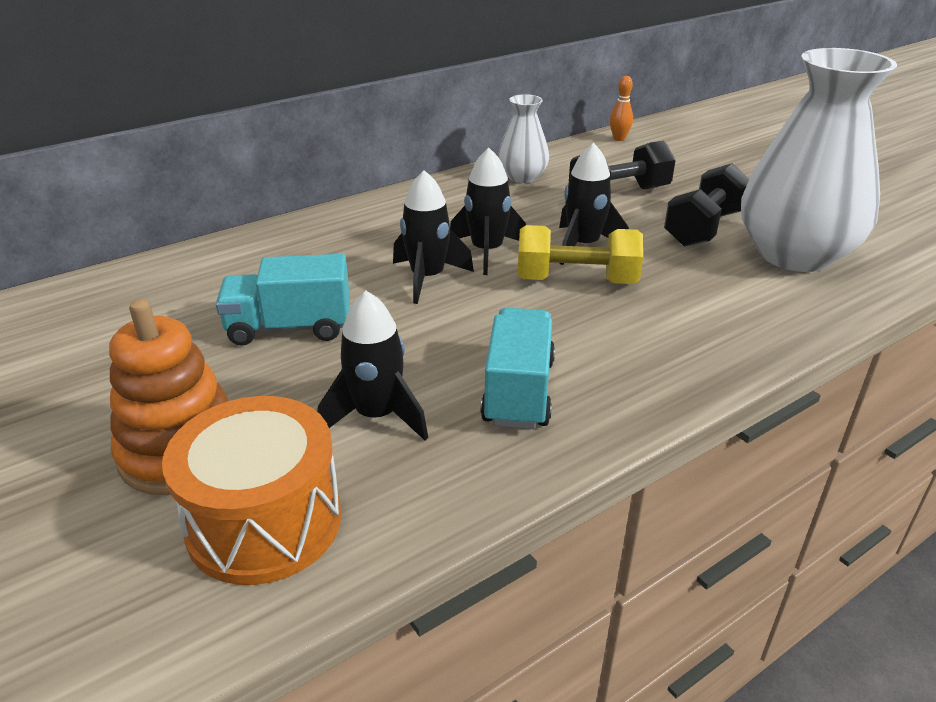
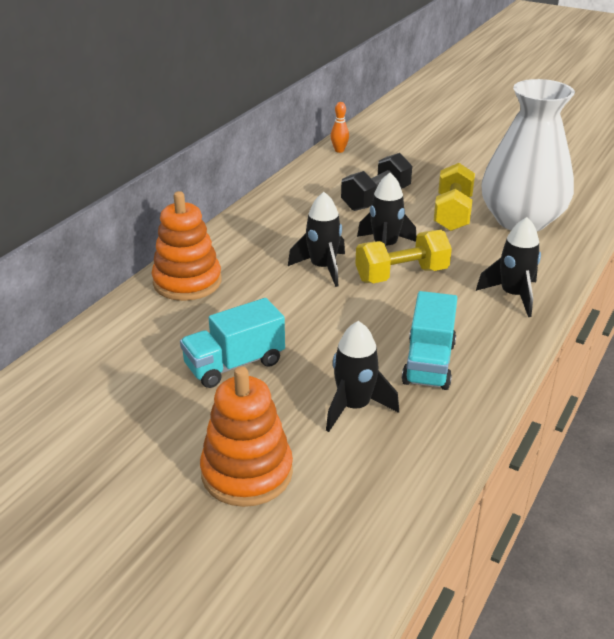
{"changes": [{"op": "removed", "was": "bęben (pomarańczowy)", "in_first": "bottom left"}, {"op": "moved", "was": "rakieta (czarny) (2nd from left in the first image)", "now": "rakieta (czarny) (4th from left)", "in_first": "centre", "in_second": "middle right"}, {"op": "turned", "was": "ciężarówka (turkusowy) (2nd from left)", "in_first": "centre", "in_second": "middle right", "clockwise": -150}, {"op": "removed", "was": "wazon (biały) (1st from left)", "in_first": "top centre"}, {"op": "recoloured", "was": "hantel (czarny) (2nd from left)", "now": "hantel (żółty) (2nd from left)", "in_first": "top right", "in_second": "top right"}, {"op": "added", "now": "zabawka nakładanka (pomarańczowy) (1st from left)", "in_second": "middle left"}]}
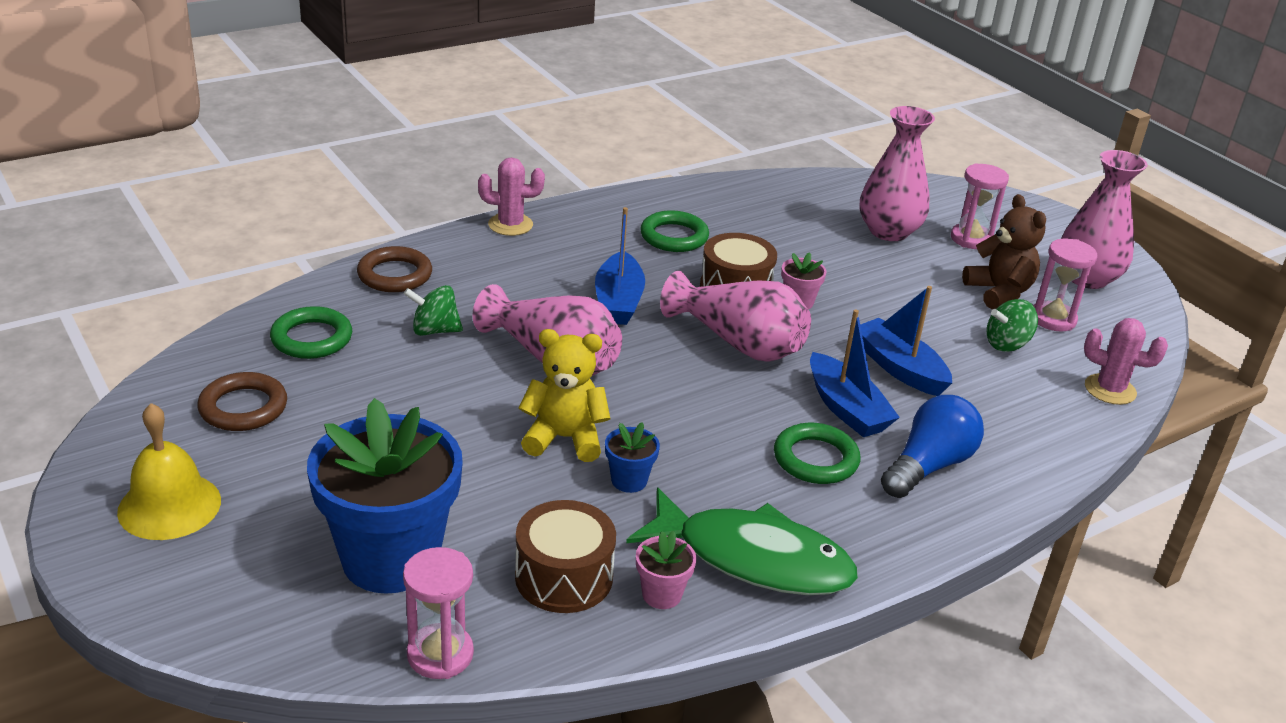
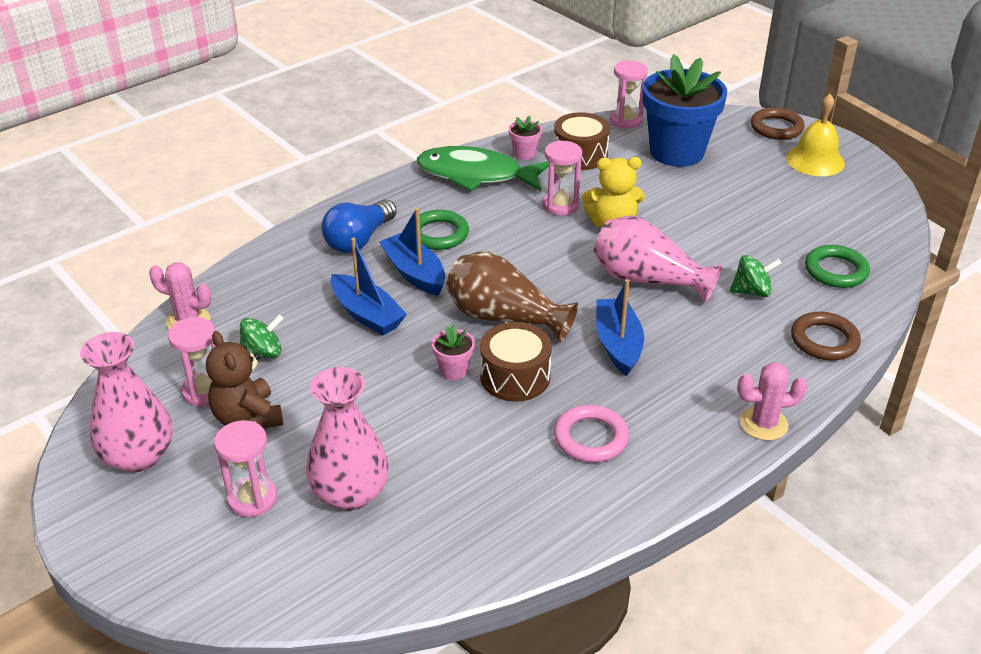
{"changes": [{"op": "moved", "was": "pierścień (brązowy) (1st from left)", "in_first": "middle left", "in_second": "top right"}, {"op": "replaced", "was": "doniczka (niebieski) (2nd from left)", "now": "klepsydra (różowy) (3rd from left)", "in_first": "centre", "in_second": "top centre"}, {"op": "recoloured", "was": "pierścień (zielony) (2nd from left)", "now": "pierścień (różowy)", "in_first": "top centre", "in_second": "centre"}, {"op": "recoloured", "was": "wazon (różowy) (2nd from left)", "now": "wazon (brązowy)", "in_first": "centre", "in_second": "centre"}]}
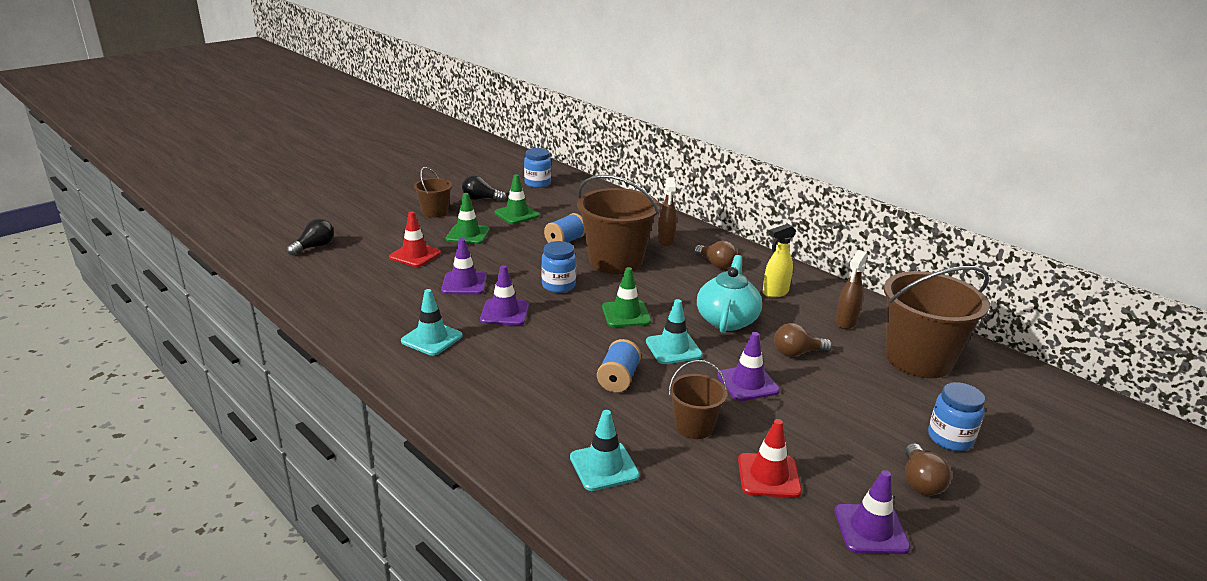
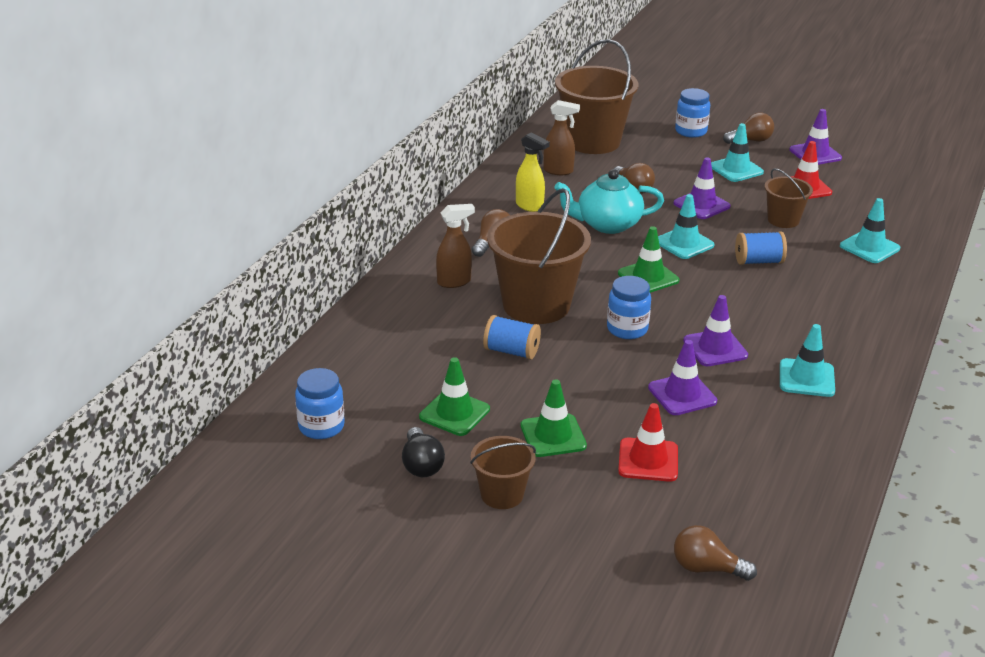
{"changes": [{"op": "recoloured", "was": "żarówka (czarny) (1st from left)", "now": "żarówka (brązowy) (3rd from left)", "in_first": "middle left", "in_second": "bottom right"}, {"op": "added", "now": "pachołek (turkusowy) (2nd from left)", "in_second": "top right"}]}
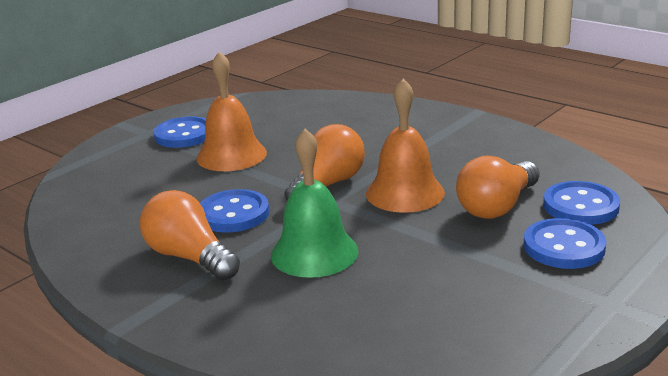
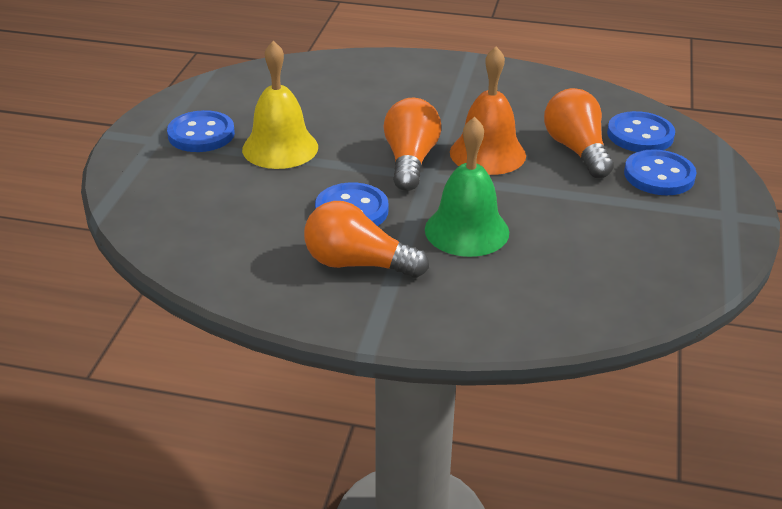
{"changes": [{"op": "recoloured", "was": "dzwonek (pomarańczowy) (1st from left)", "now": "dzwonek (żółty)", "in_first": "top centre", "in_second": "top centre"}, {"op": "turned", "was": "żarówka (pomarańczowy) (3rd from left)", "in_first": "middle right", "in_second": "top right", "clockwise": 150}]}
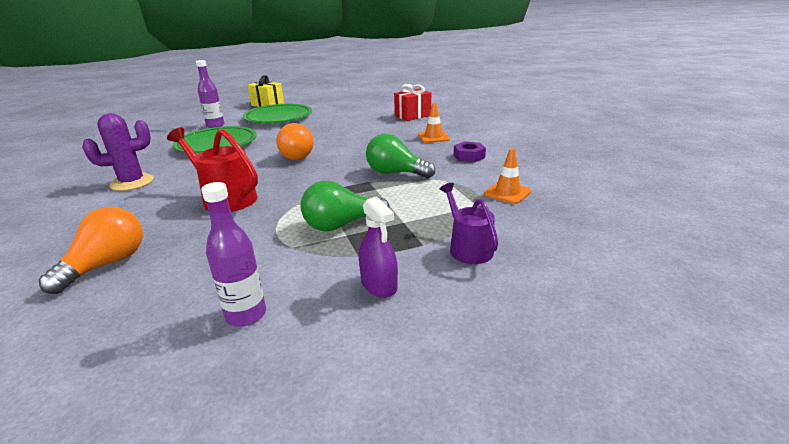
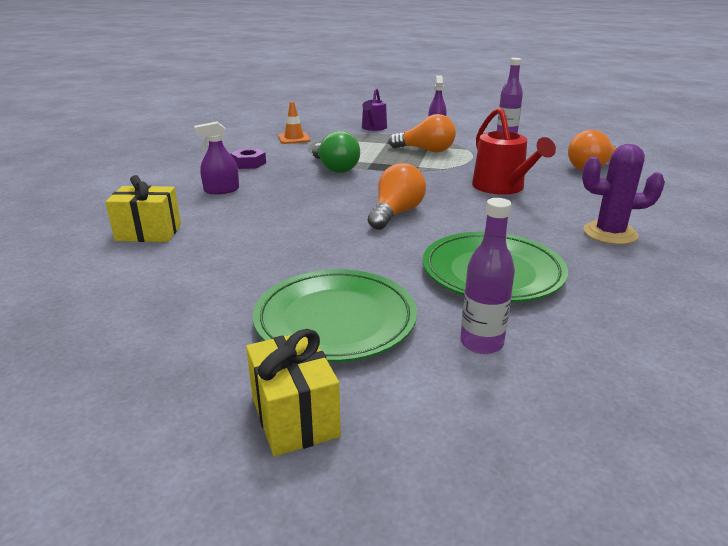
{"changes": [{"op": "recoloured", "was": "żarówka (zielony) (1st from left)", "now": "żarówka (pomarańczowy) (2nd from left)", "in_first": "centre", "in_second": "top centre"}, {"op": "recoloured", "was": "prezent (czerwony)", "now": "prezent (żółty) (1st from left)", "in_first": "top centre", "in_second": "middle left"}, {"op": "replaced", "was": "pachołek (pomarańczowy) (1st from left)", "now": "spryskiwacz (fioletowy) (1st from left)", "in_first": "top centre", "in_second": "top left"}]}
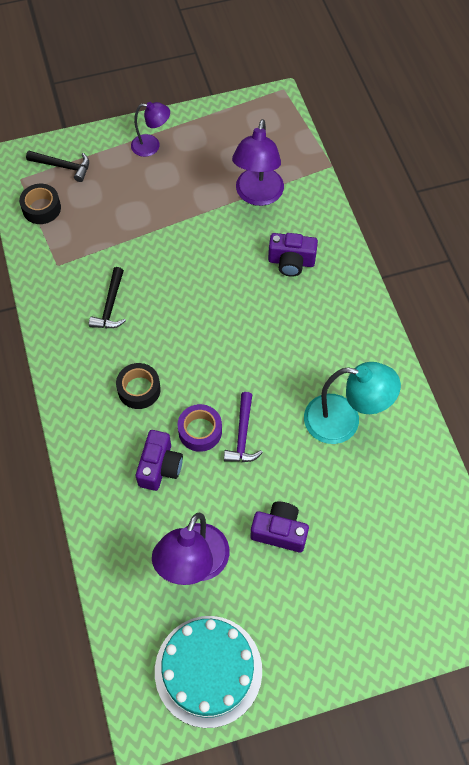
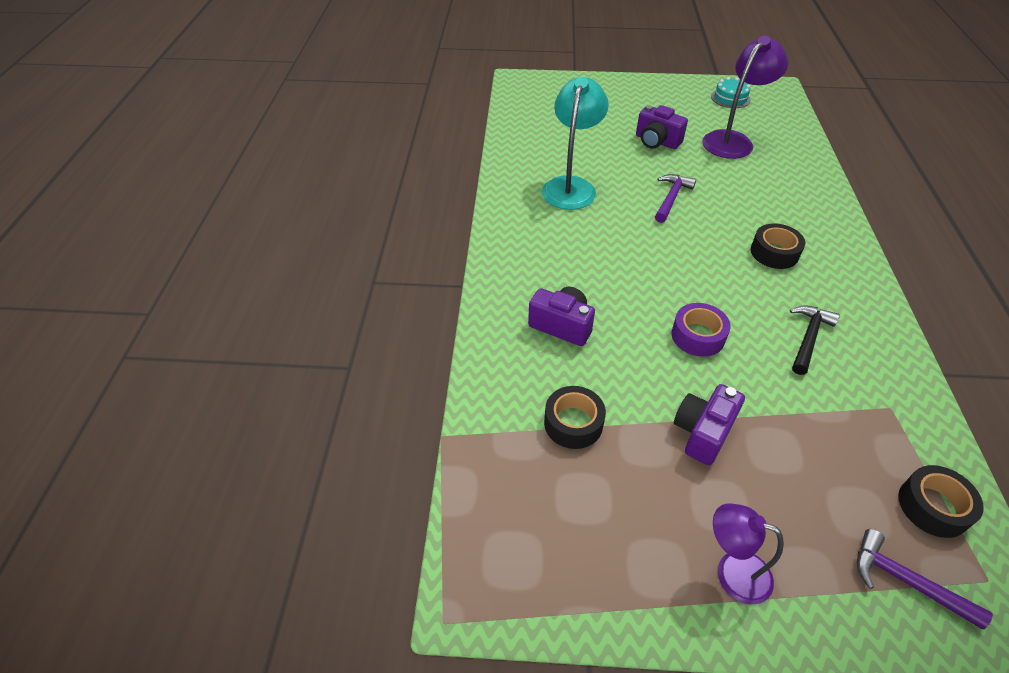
{"changes": [{"op": "recoloured", "was": "młotek (czarny) (1st from left)", "now": "młotek (fioletowy) (2nd from left)", "in_first": "top left", "in_second": "bottom right"}, {"op": "moved", "was": "aparat fotograficzny (fioletowy) (1st from left in the first image)", "now": "aparat fotograficzny (fioletowy) (3rd from left)", "in_first": "centre", "in_second": "middle right"}, {"op": "resized", "was": "tort (turkusowy)", "in_first": "bottom centre", "in_second": "top right", "ratio": 0.5}, {"op": "moved", "was": "taśma klejąca (fioletowy)", "in_first": "centre", "in_second": "middle right"}, {"op": "replaced", "was": "lampka (fioletowy) (3rd from left)", "now": "taśma klejąca (czarny) (1st from left)", "in_first": "top centre", "in_second": "centre"}, {"op": "turned", "was": "lampka (turkusowy)", "in_first": "middle right", "in_second": "top centre", "clockwise": 75}]}
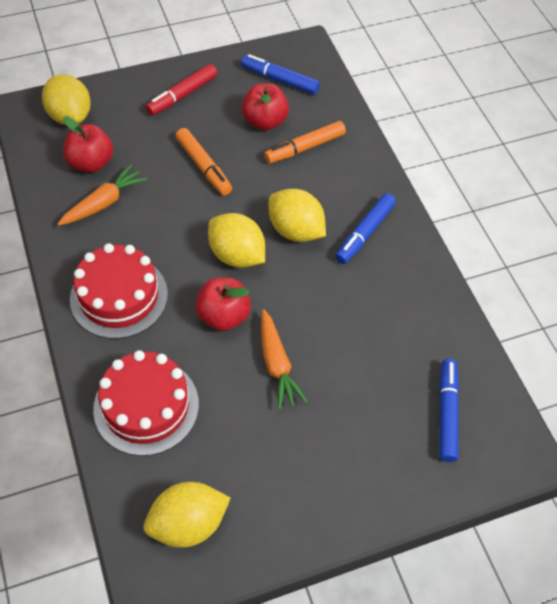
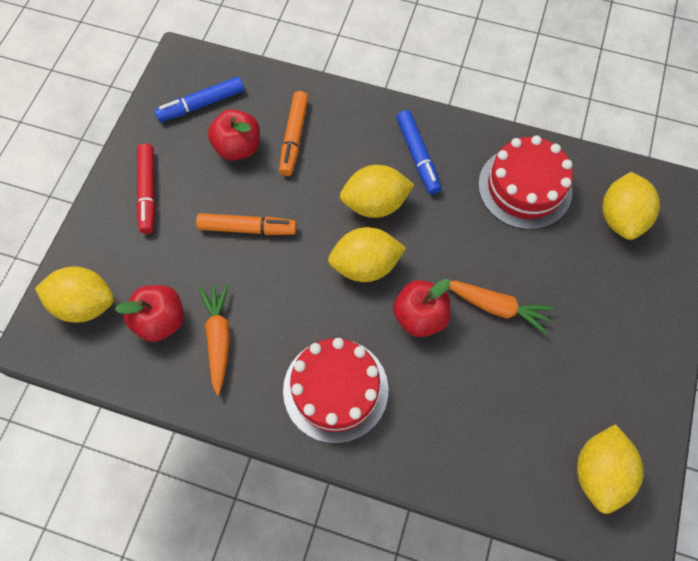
{"changes": [{"op": "moved", "was": "tort (czerwony) (2nd from left)", "in_first": "bottom left", "in_second": "top right"}, {"op": "replaced", "was": "flamaster (niebieski) (3rd from left)", "now": "cytryna (żółty) (5th from left)", "in_first": "bottom right", "in_second": "middle right"}]}
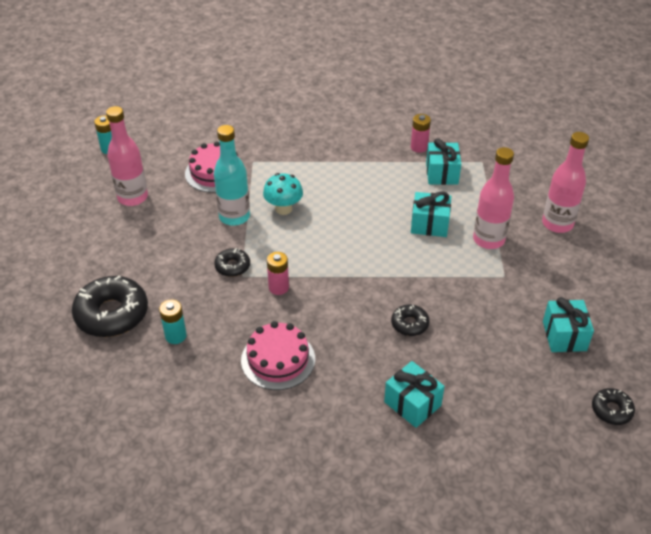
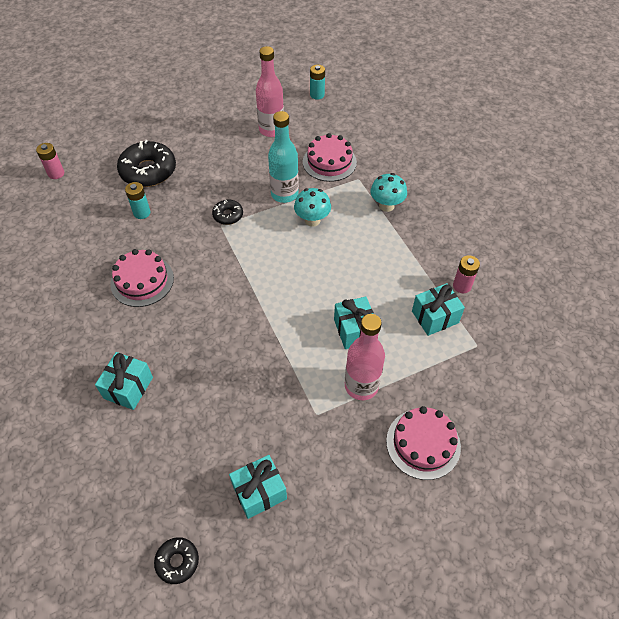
{"changes": [{"op": "moved", "was": "bateria (różowy) (1st from left)", "in_first": "centre", "in_second": "top left"}, {"op": "removed", "was": "donut (czarny) (3rd from left)", "in_first": "centre"}, {"op": "replaced", "was": "butelka (różowy) (3rd from left)", "now": "tort (różowy) (3rd from left)", "in_first": "middle right", "in_second": "bottom right"}, {"op": "added", "now": "grzyb (turkusowy) (2nd from left)", "in_second": "top centre"}]}
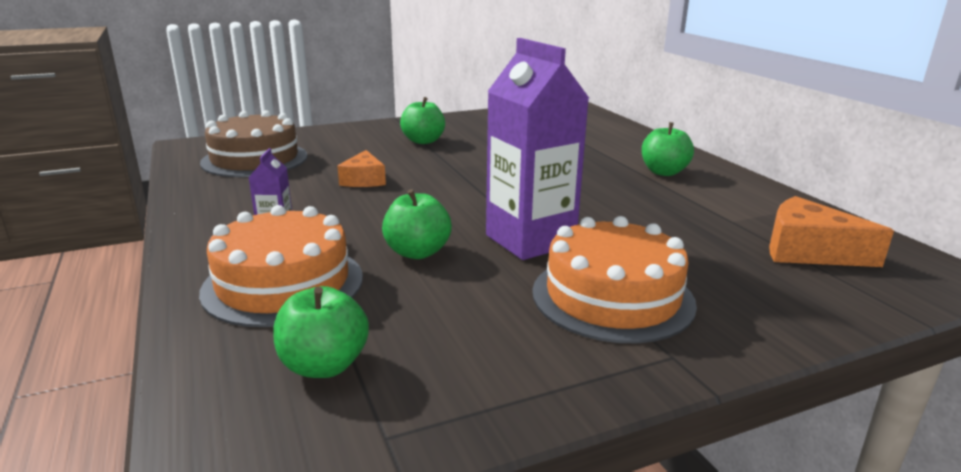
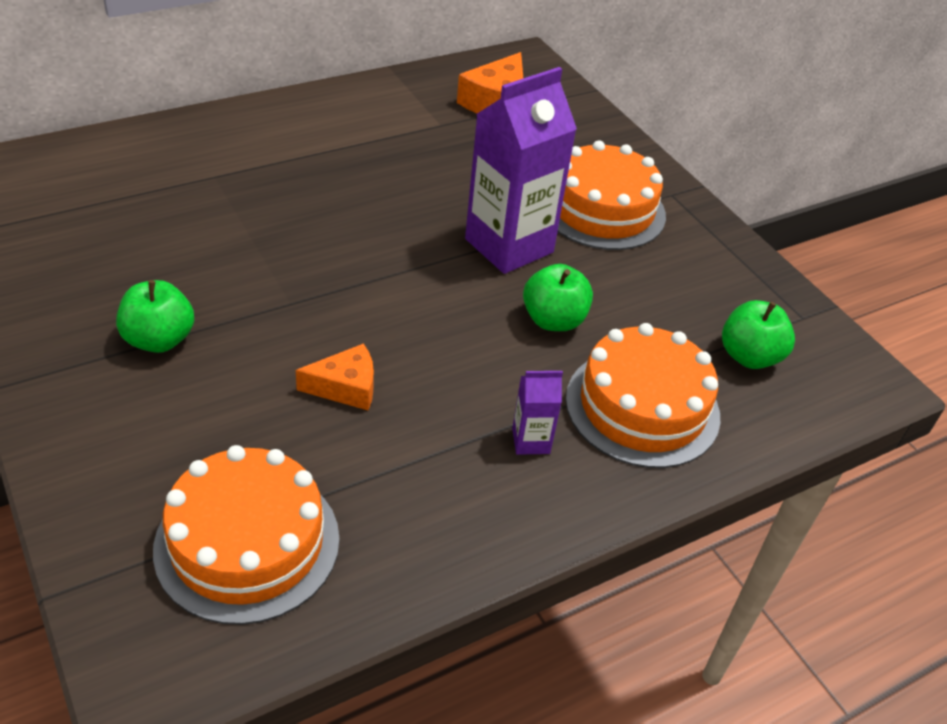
{"changes": [{"op": "recoloured", "was": "tort (brązowy)", "now": "tort (pomarańczowy) (1st from left)", "in_first": "top left", "in_second": "bottom left"}, {"op": "removed", "was": "jabłko (zielony) (4th from left)", "in_first": "top right"}]}
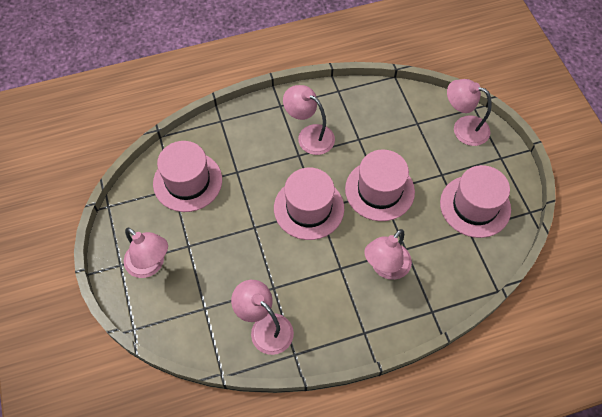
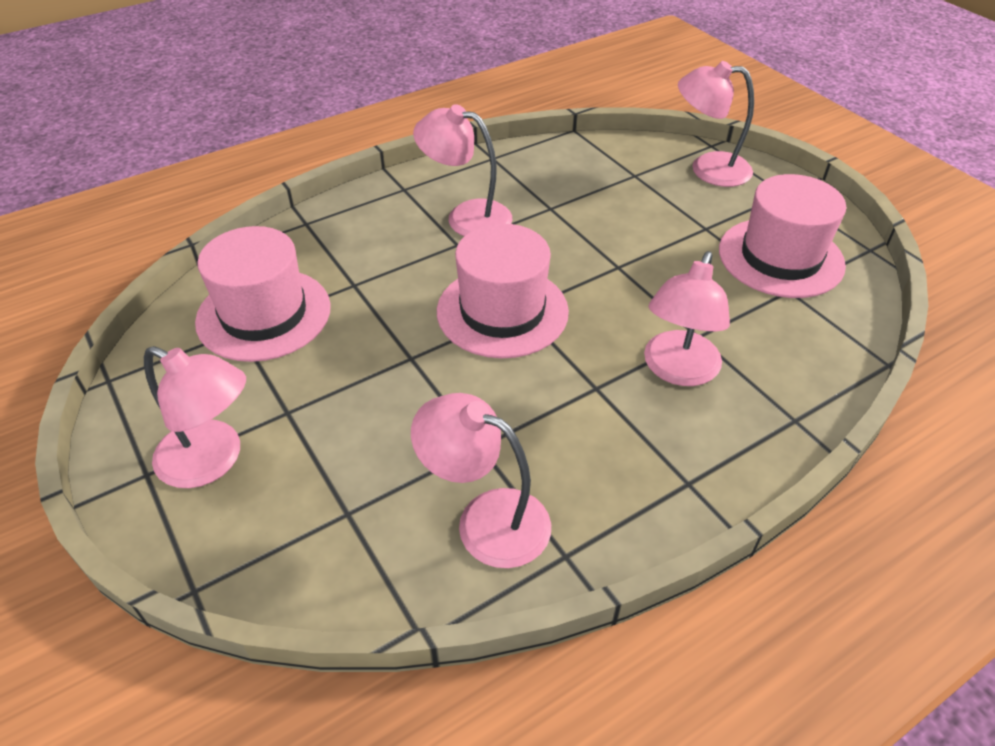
{"changes": [{"op": "removed", "was": "kapelusz (różowy) (3rd from left)", "in_first": "centre"}]}
